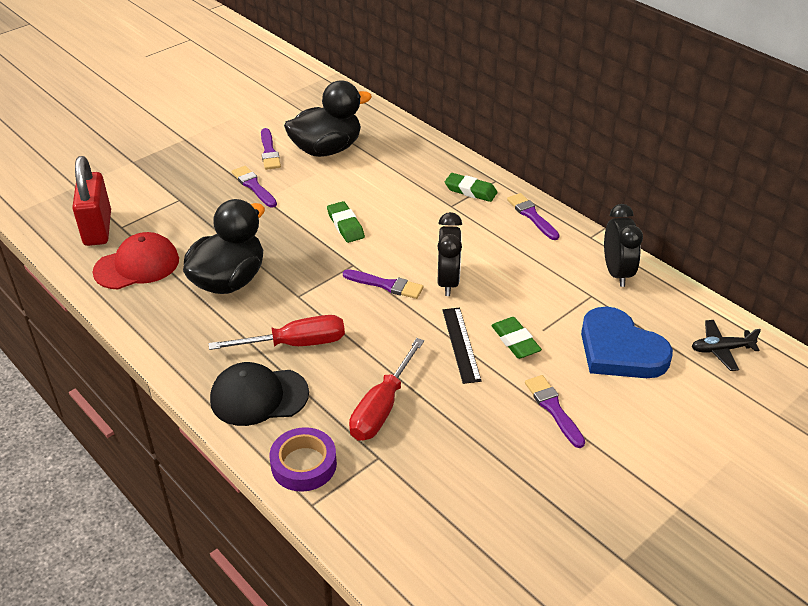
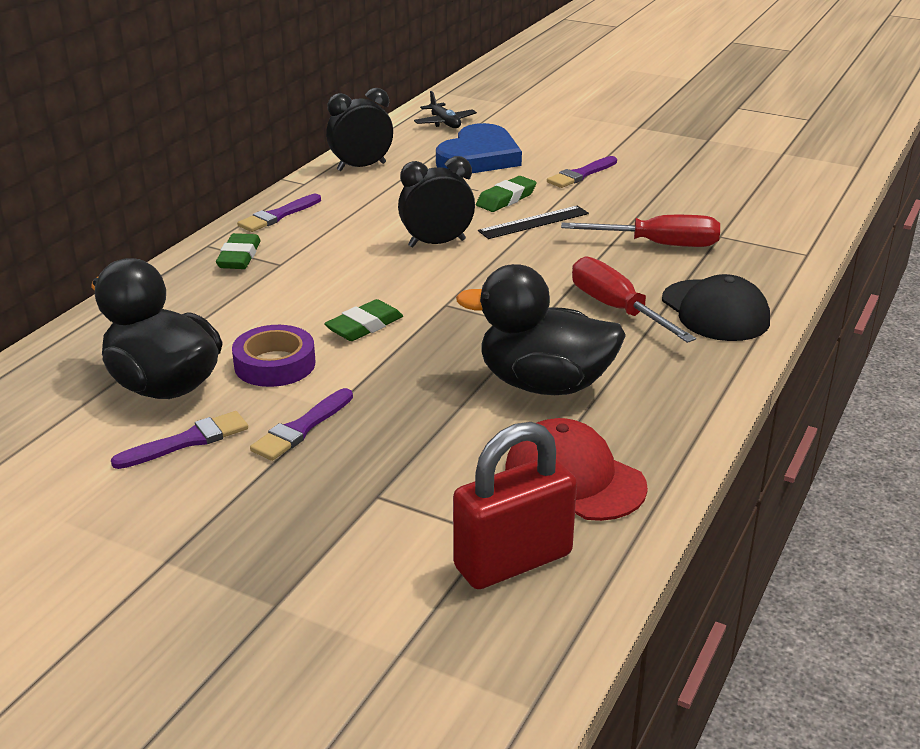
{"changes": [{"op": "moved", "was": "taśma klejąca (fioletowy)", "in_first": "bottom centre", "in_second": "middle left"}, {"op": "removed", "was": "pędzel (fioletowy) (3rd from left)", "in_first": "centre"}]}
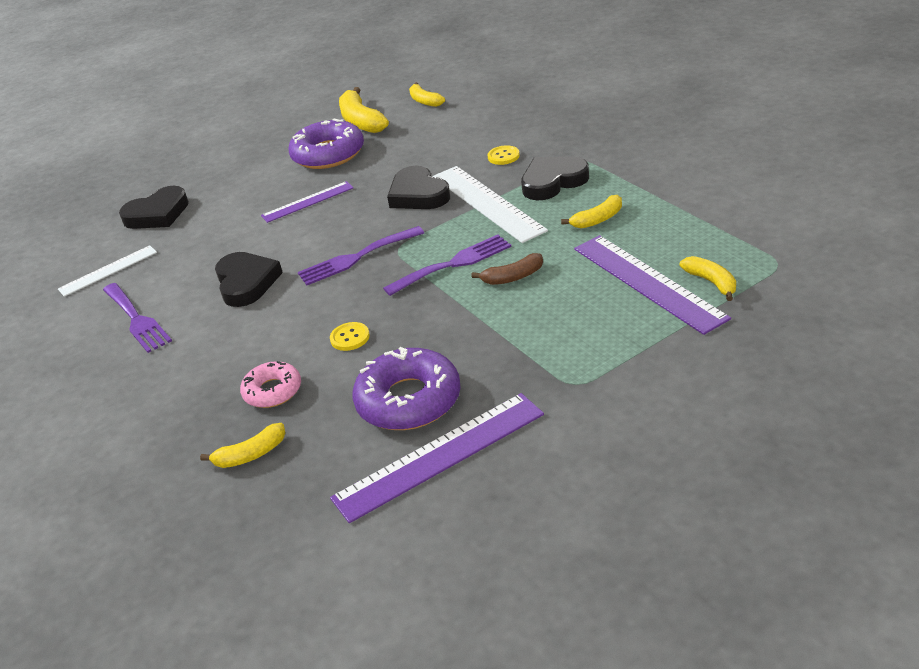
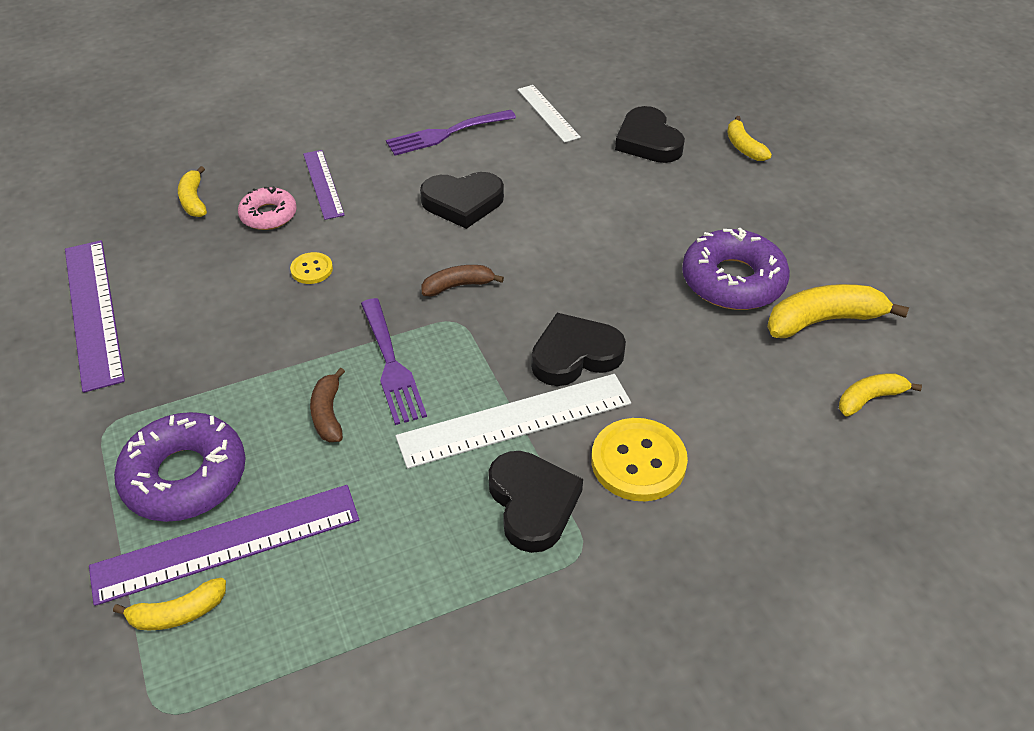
{"changes": [{"op": "moved", "was": "linijka (fioletowy) (1st from left in the first image)", "now": "linijka (fioletowy) (3rd from left)", "in_first": "top centre", "in_second": "top left"}, {"op": "replaced", "was": "widelec (fioletowy) (2nd from left)", "now": "banan (brązowy) (2nd from left)", "in_first": "centre", "in_second": "centre"}, {"op": "moved", "was": "donut (fioletowy) (2nd from left in the first image)", "now": "donut (fioletowy) (1st from left)", "in_first": "centre", "in_second": "middle left"}, {"op": "resized", "was": "guzik (żółty) (2nd from left)", "in_first": "top centre", "in_second": "centre", "ratio": 1.92}, {"op": "moved", "was": "banan (żółty) (4th from left in the first image)", "now": "banan (żółty) (3rd from left)", "in_first": "top centre", "in_second": "top right"}]}
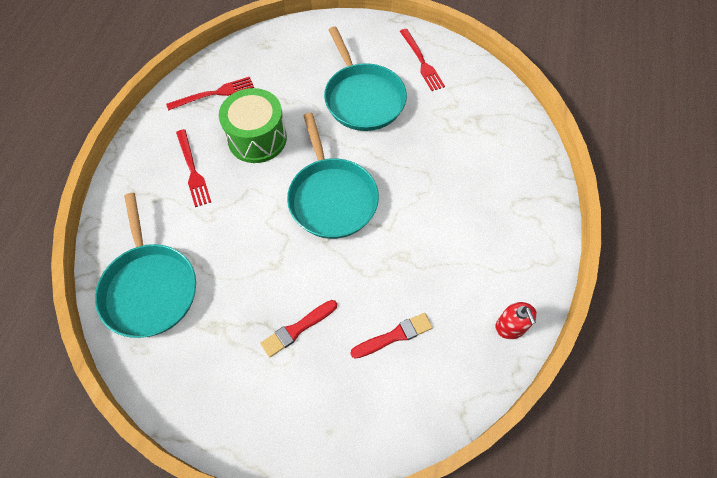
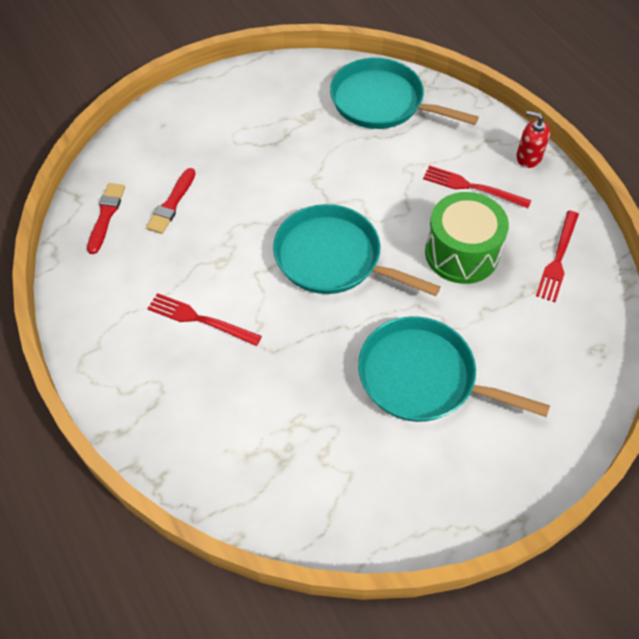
{"changes": [{"op": "moved", "was": "pędzel (czerwony) (1st from left)", "in_first": "bottom centre", "in_second": "middle left"}, {"op": "moved", "was": "widelec (czerwony) (3rd from left in the first image)", "now": "widelec (czerwony) (1st from left)", "in_first": "top centre", "in_second": "middle left"}, {"op": "moved", "was": "dozownik mydła (czerwony)", "in_first": "bottom right", "in_second": "top right"}]}
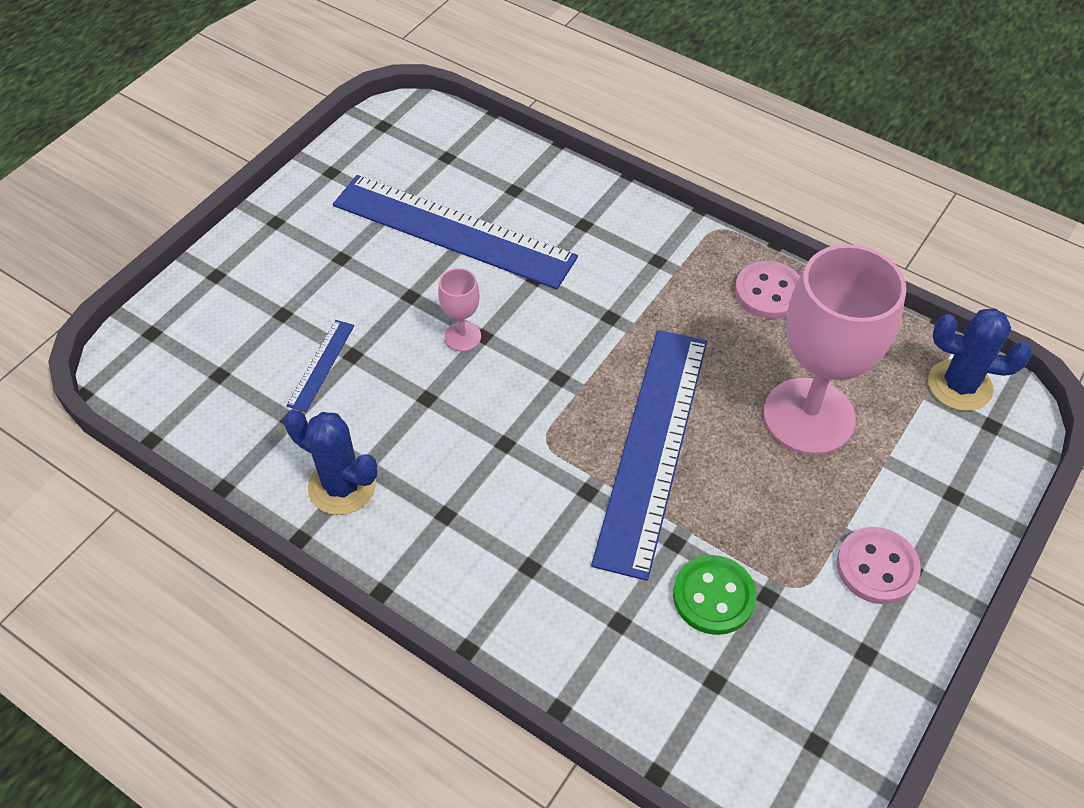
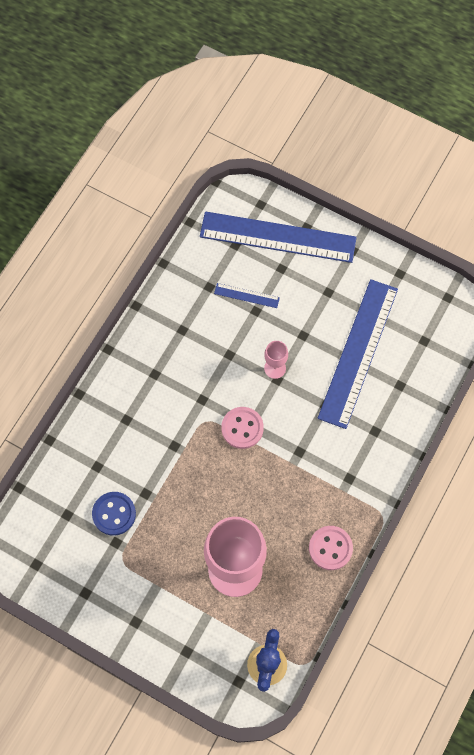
{"changes": [{"op": "removed", "was": "kaktus (niebieski) (1st from left)", "in_first": "middle left"}, {"op": "moved", "was": "linijka (niebieski) (3rd from left in the first image)", "now": "linijka (niebieski) (2nd from left)", "in_first": "centre", "in_second": "top centre"}, {"op": "recoloured", "was": "guzik (zielony)", "now": "guzik (niebieski)", "in_first": "bottom centre", "in_second": "bottom left"}, {"op": "moved", "was": "guzik (różowy) (2nd from left in the first image)", "now": "guzik (różowy) (1st from left)", "in_first": "bottom right", "in_second": "centre"}]}
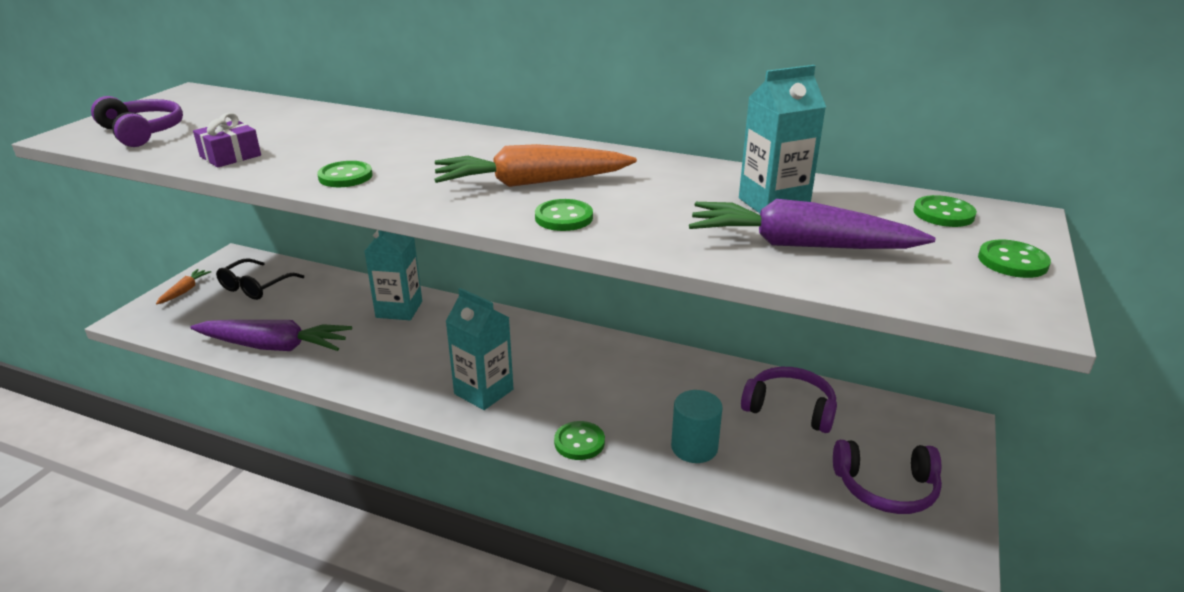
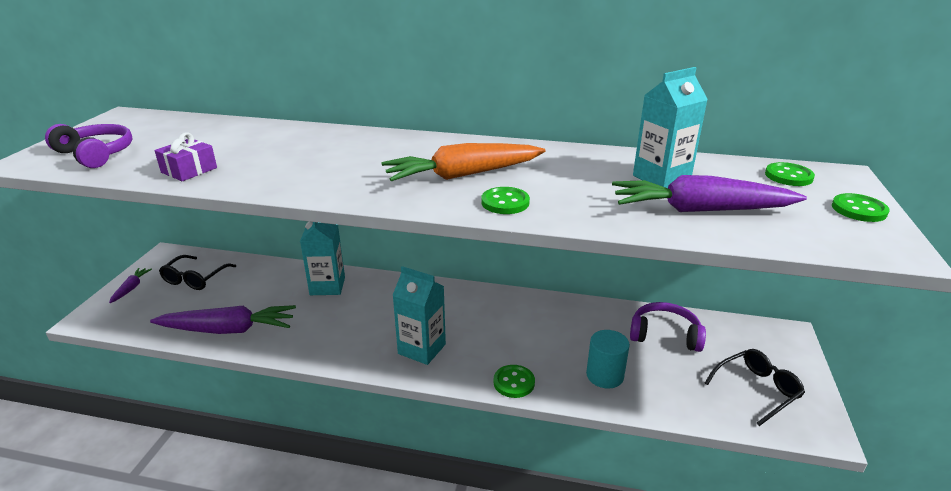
{"changes": [{"op": "recoloured", "was": "marchewka (pomarańczowy) (1st from left)", "now": "marchewka (fioletowy) (1st from left)", "in_first": "middle left", "in_second": "middle left"}, {"op": "removed", "was": "guzik (zielony) (1st from left)", "in_first": "top left"}, {"op": "replaced", "was": "słuchawki (fioletowy) (3rd from left)", "now": "okulary (czarny) (2nd from left)", "in_first": "bottom right", "in_second": "bottom right"}]}
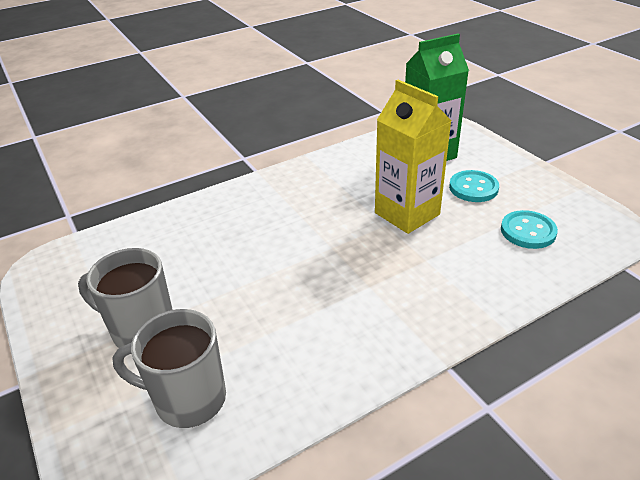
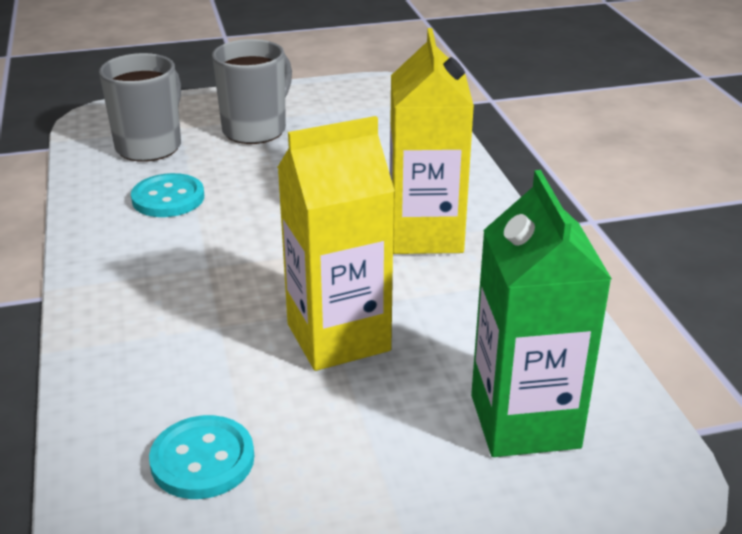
{"changes": [{"op": "moved", "was": "guzik (turkusowy) (1st from left)", "in_first": "middle right", "in_second": "middle left"}, {"op": "added", "now": "karton mleka (żółty) (2nd from left)", "in_second": "top centre"}]}
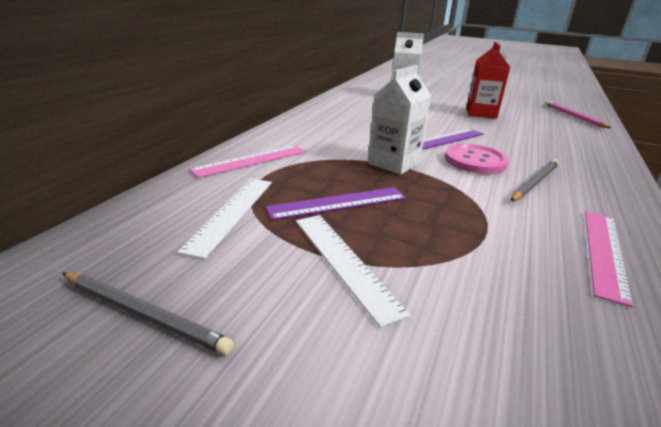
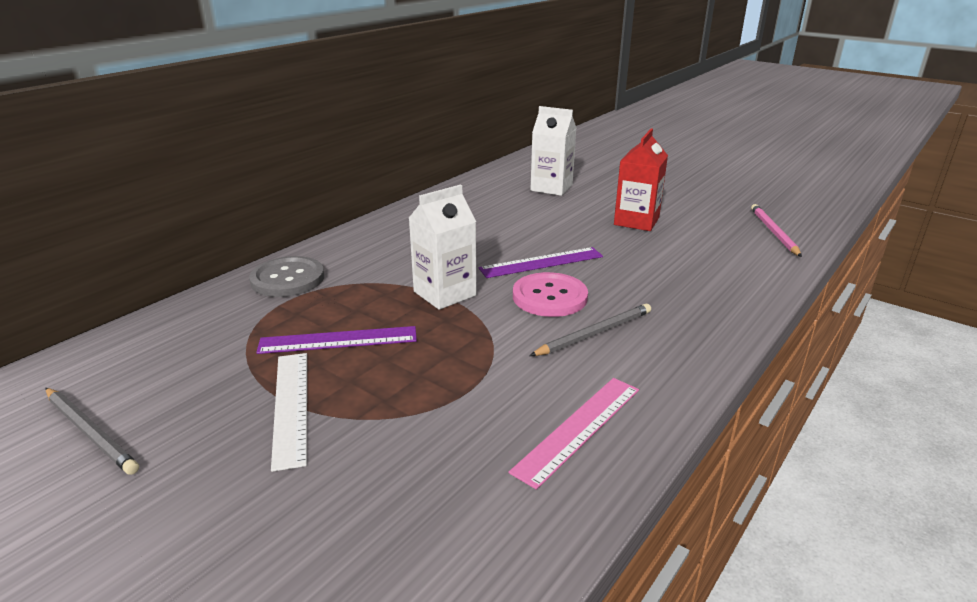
{"changes": [{"op": "removed", "was": "linijka (biały) (1st from left)", "in_first": "centre"}, {"op": "replaced", "was": "linijka (różowy) (1st from left)", "now": "guzik (szary)", "in_first": "centre", "in_second": "middle left"}]}
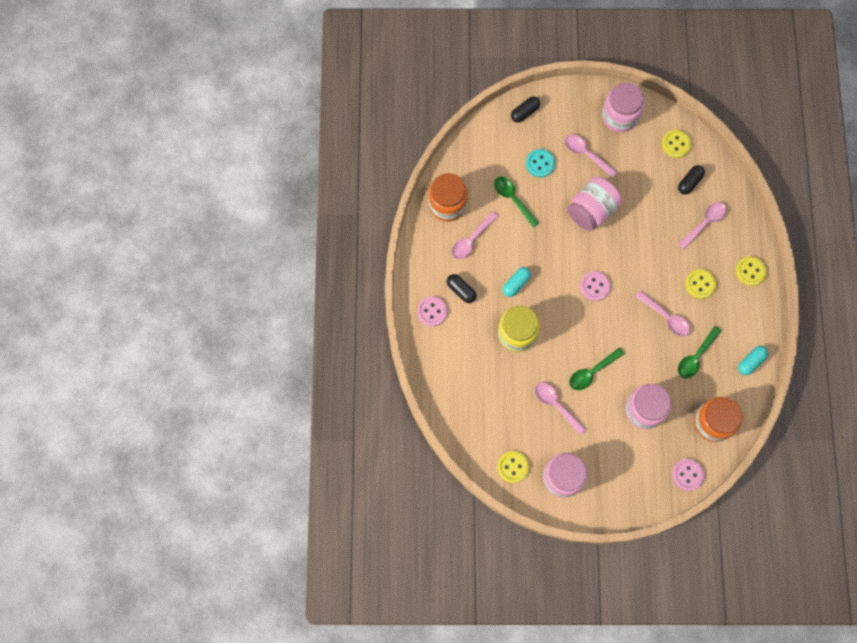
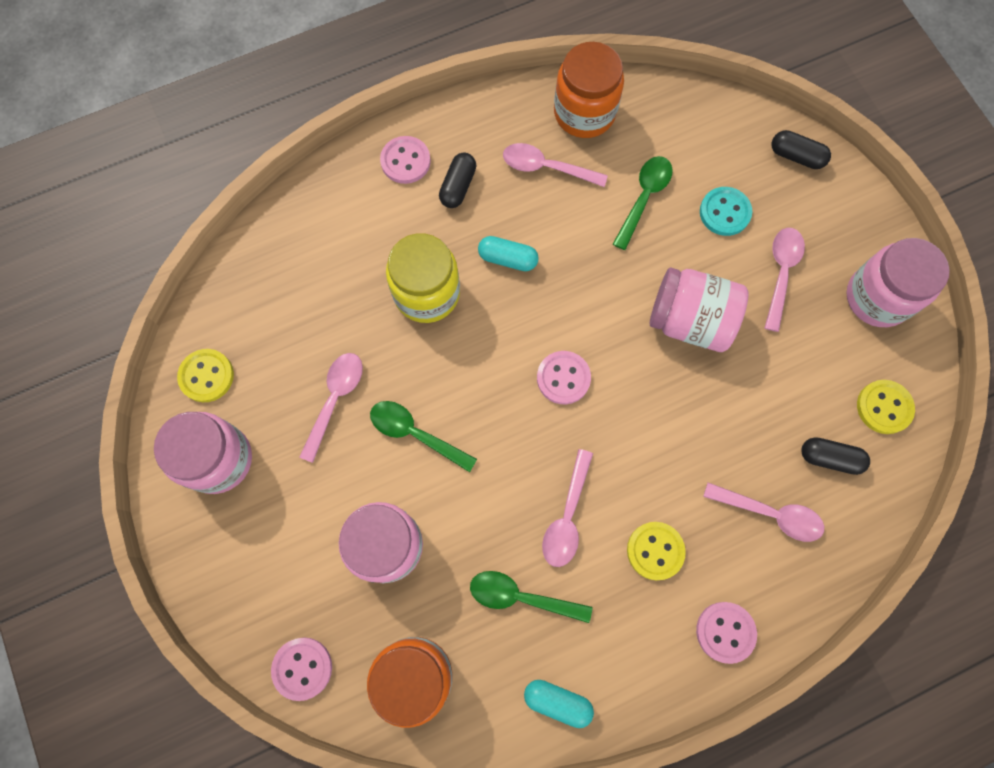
{"changes": [{"op": "recoloured", "was": "guzik (żółty) (4th from left)", "now": "guzik (różowy) (4th from left)", "in_first": "middle right", "in_second": "bottom right"}]}
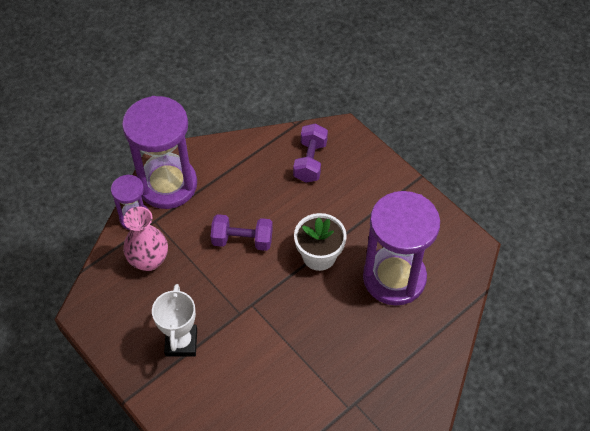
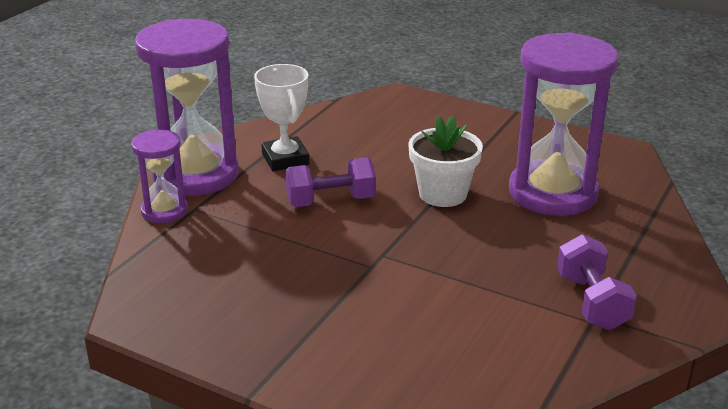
{"changes": [{"op": "removed", "was": "wazon (różowy)", "in_first": "middle left"}, {"op": "moved", "was": "puchar (biały)", "in_first": "bottom left", "in_second": "top centre"}, {"op": "moved", "was": "hantel (fioletowy) (2nd from left)", "in_first": "centre", "in_second": "bottom right"}]}
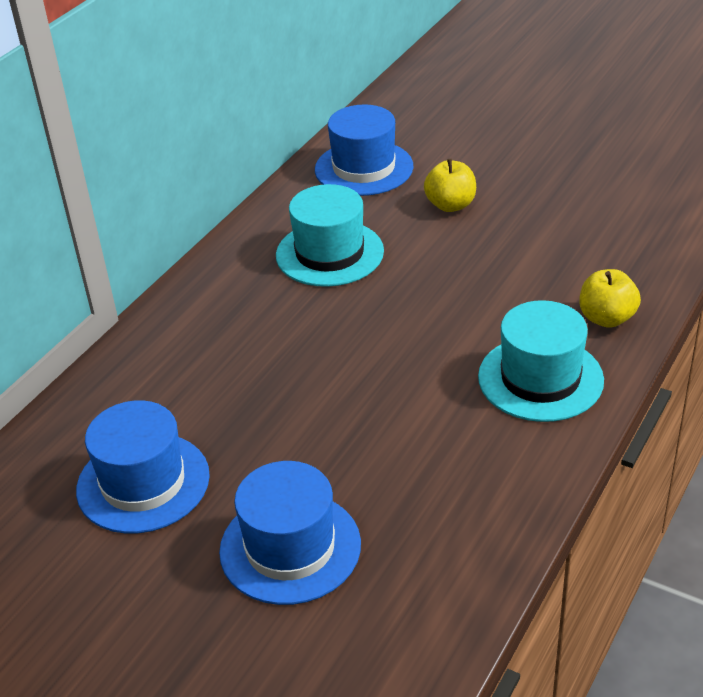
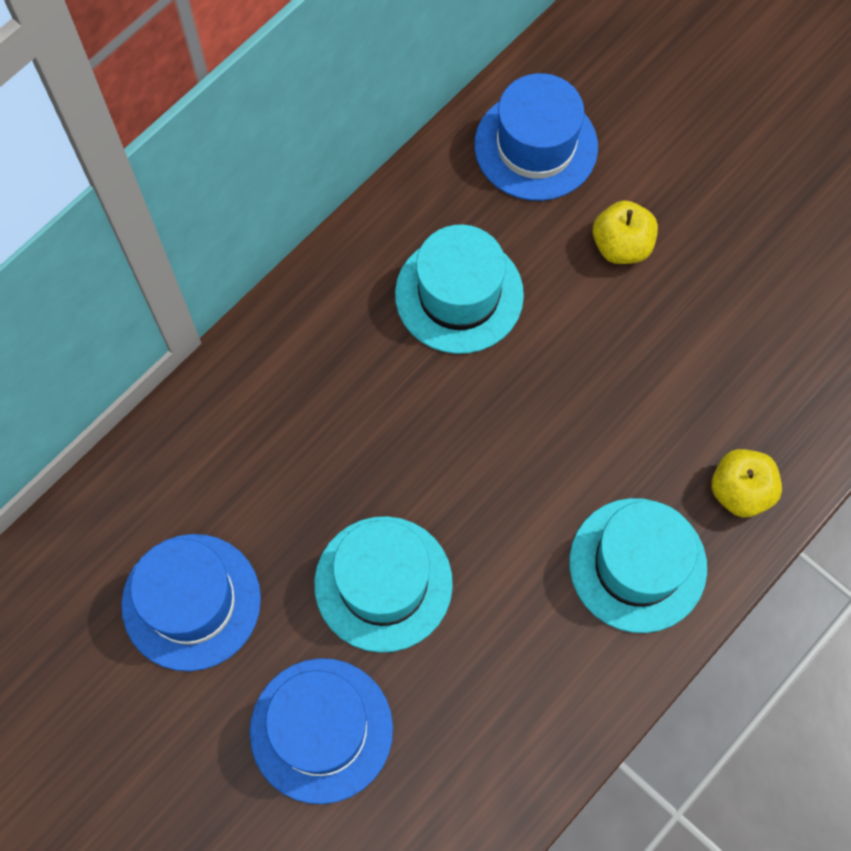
{"changes": [{"op": "added", "now": "kapelusz (turkusowy) (1st from left)", "in_second": "bottom centre"}]}
